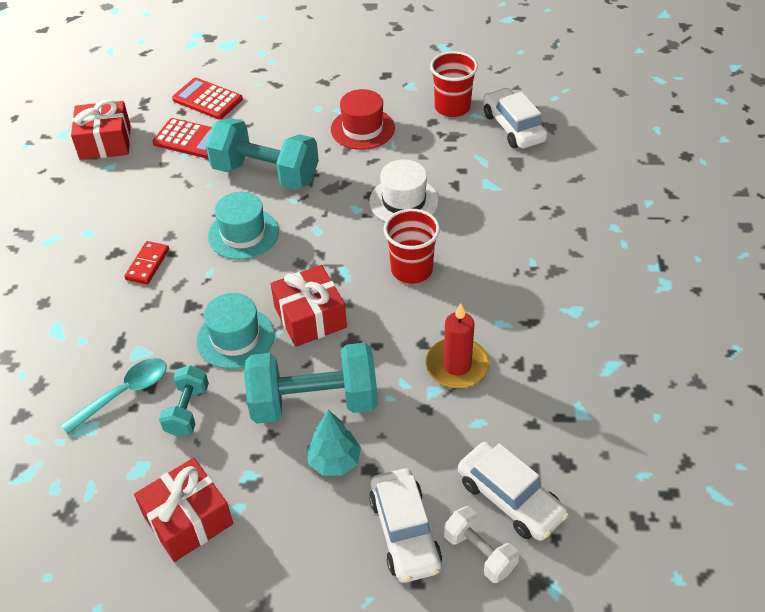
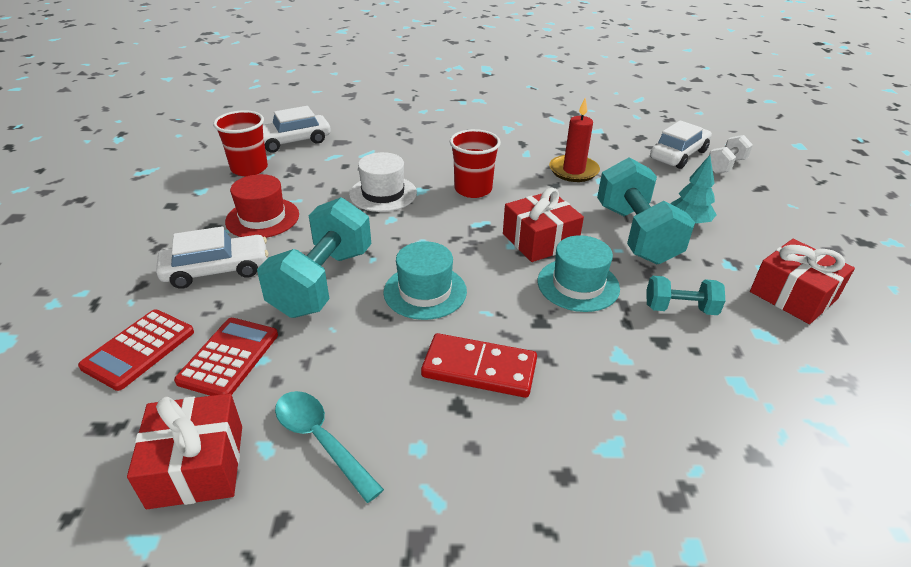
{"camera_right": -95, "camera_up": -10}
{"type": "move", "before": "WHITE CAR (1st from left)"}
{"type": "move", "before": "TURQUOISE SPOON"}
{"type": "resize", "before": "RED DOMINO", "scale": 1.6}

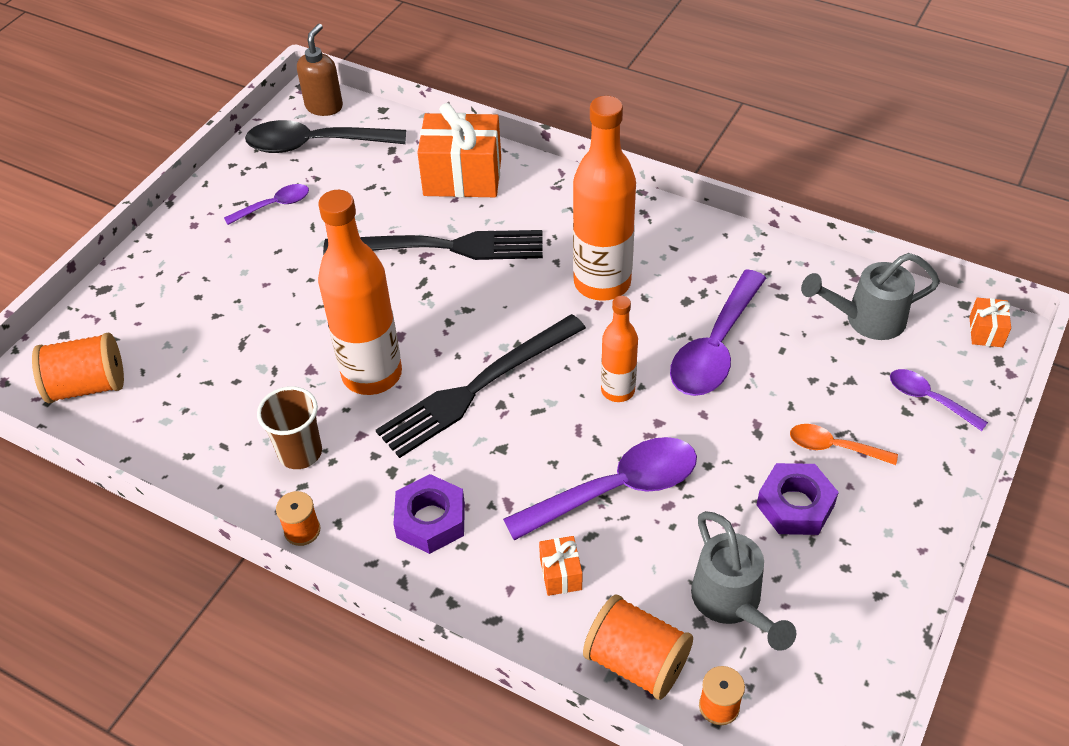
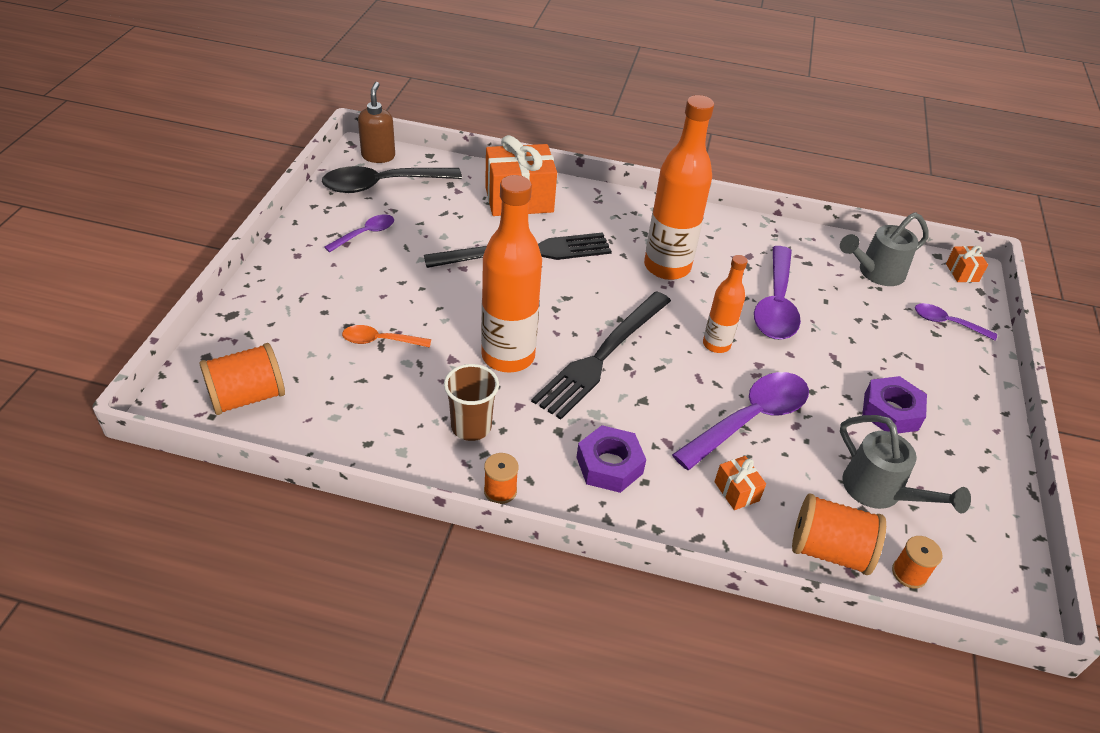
{"camera_right": -20, "camera_up": -5}
{"type": "move", "before": "ORANGE SPOON"}

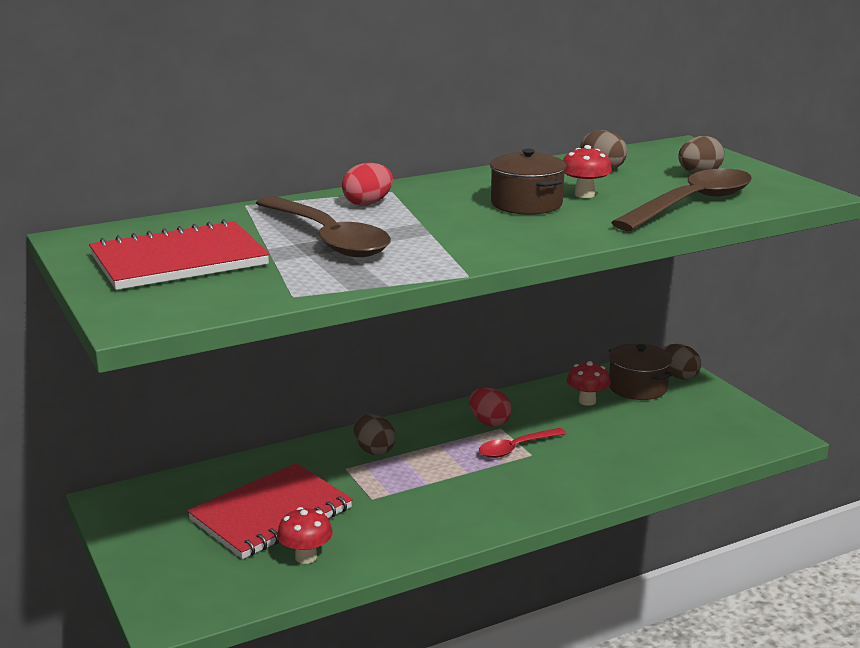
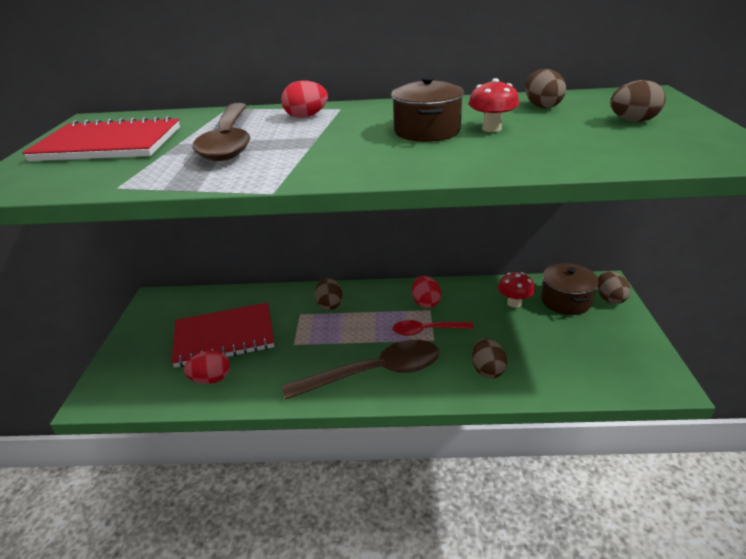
{"camera_right": 30, "camera_up": 10}
{"type": "replace", "before": "RED MUSHROOM (1st from left)", "after": "RED EGG (1st from left)"}
{"type": "move", "before": "BROWN SPOON (2nd from left)"}
{"type": "insert", "after": "BROWN EGG (2nd from left)"}

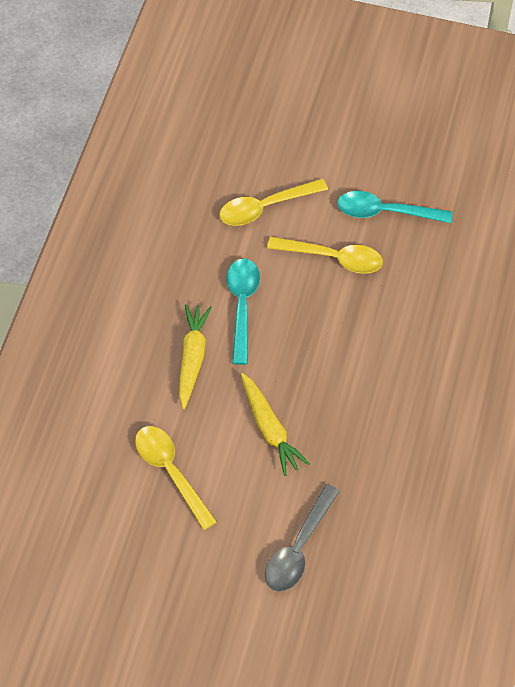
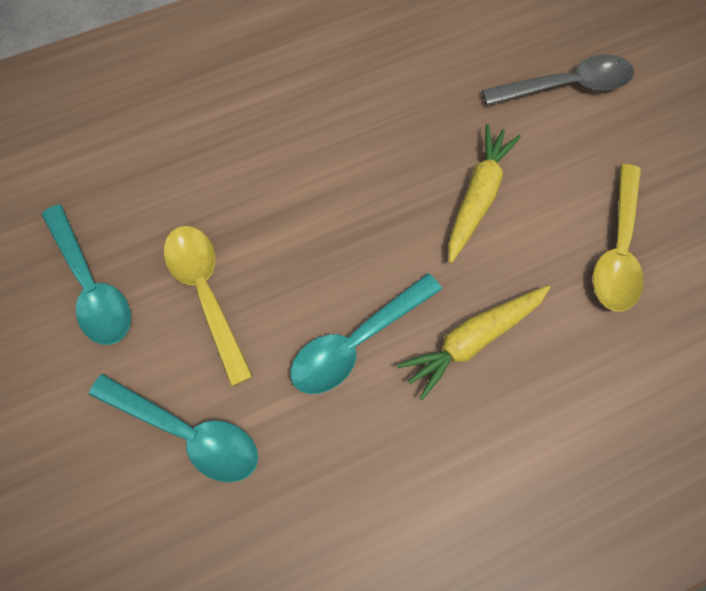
{"camera_right": -130, "camera_up": 10}
{"type": "recolor", "before": "YELLOW SPOON (2nd from left)", "after": "TURQUOISE SPOON (2nd from left)"}

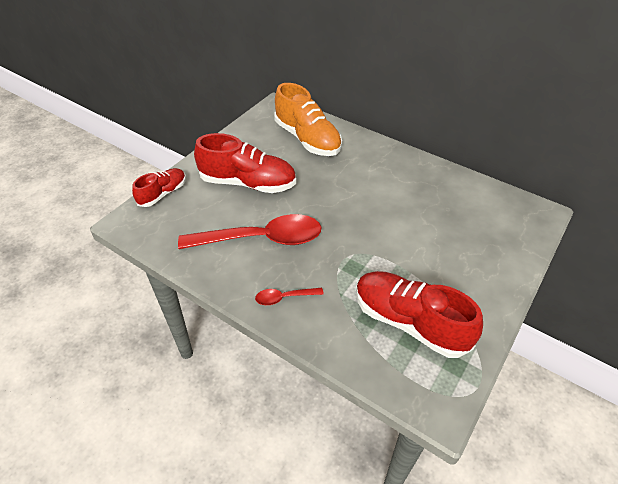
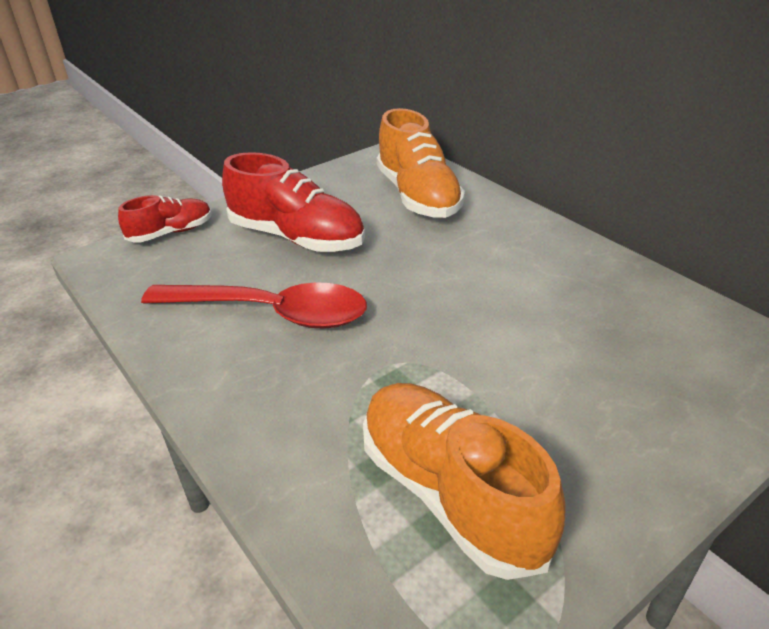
{"camera_right": 20, "camera_up": -10}
{"type": "recolor", "before": "RED SHOE (3rd from left)", "after": "ORANGE SHOE (2nd from left)"}
{"type": "delete", "before": "RED SPOON (2nd from left)"}

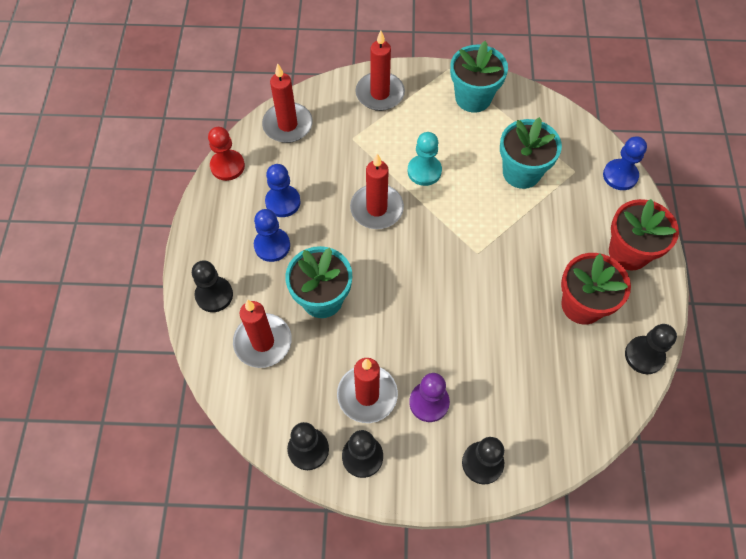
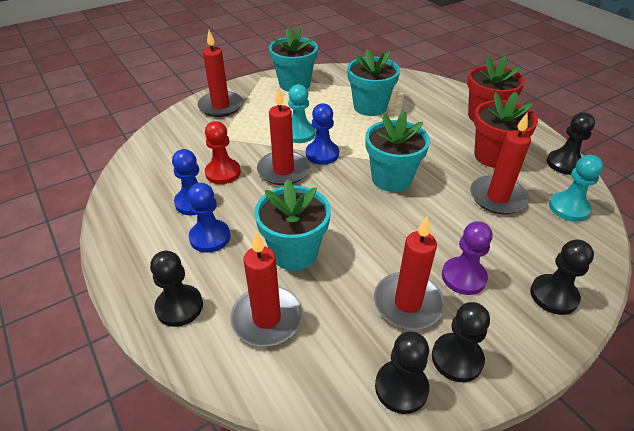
{"camera_right": -35, "camera_up": -20}
{"type": "move", "before": "RED PAWN"}
{"type": "move", "before": "BLUE PAWN (3rd from left)"}
{"type": "insert", "after": "TURQUOISE FLOWER POT (4th from left)"}
{"type": "move", "before": "RED CANDLE (2nd from left in the first image)", "after": "RED CANDLE (5th from left)"}
{"type": "insert", "after": "TURQUOISE PAWN (2nd from left)"}

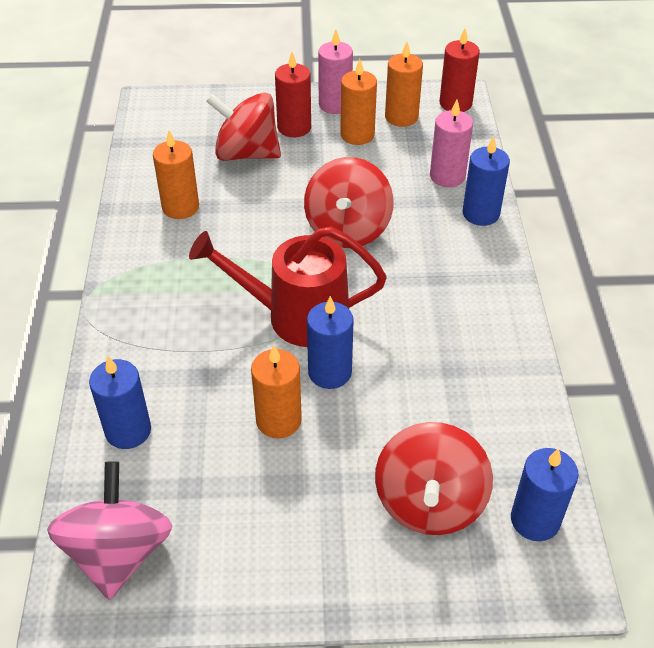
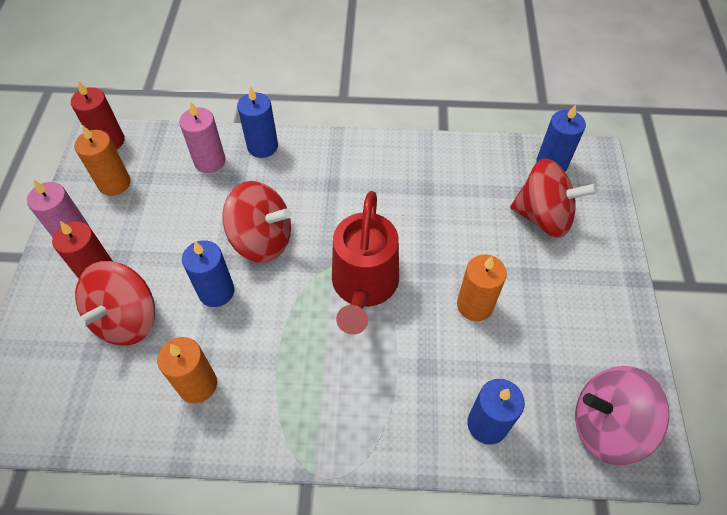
{"camera_right": -85, "camera_up": 10}
{"type": "move", "before": "BLUE CANDLE (2nd from left in the first image)", "after": "BLUE CANDLE (1st from left)"}
{"type": "delete", "before": "ORANGE CANDLE (3rd from left)"}

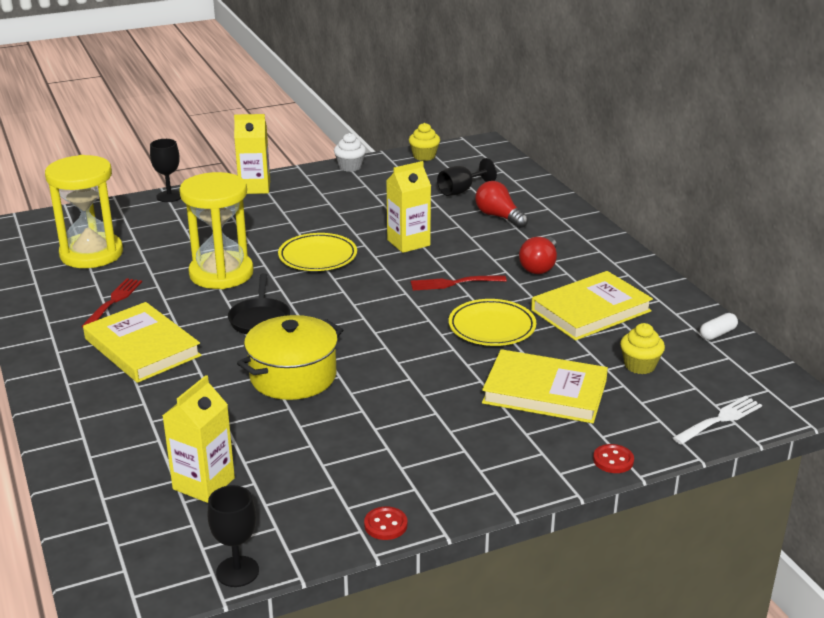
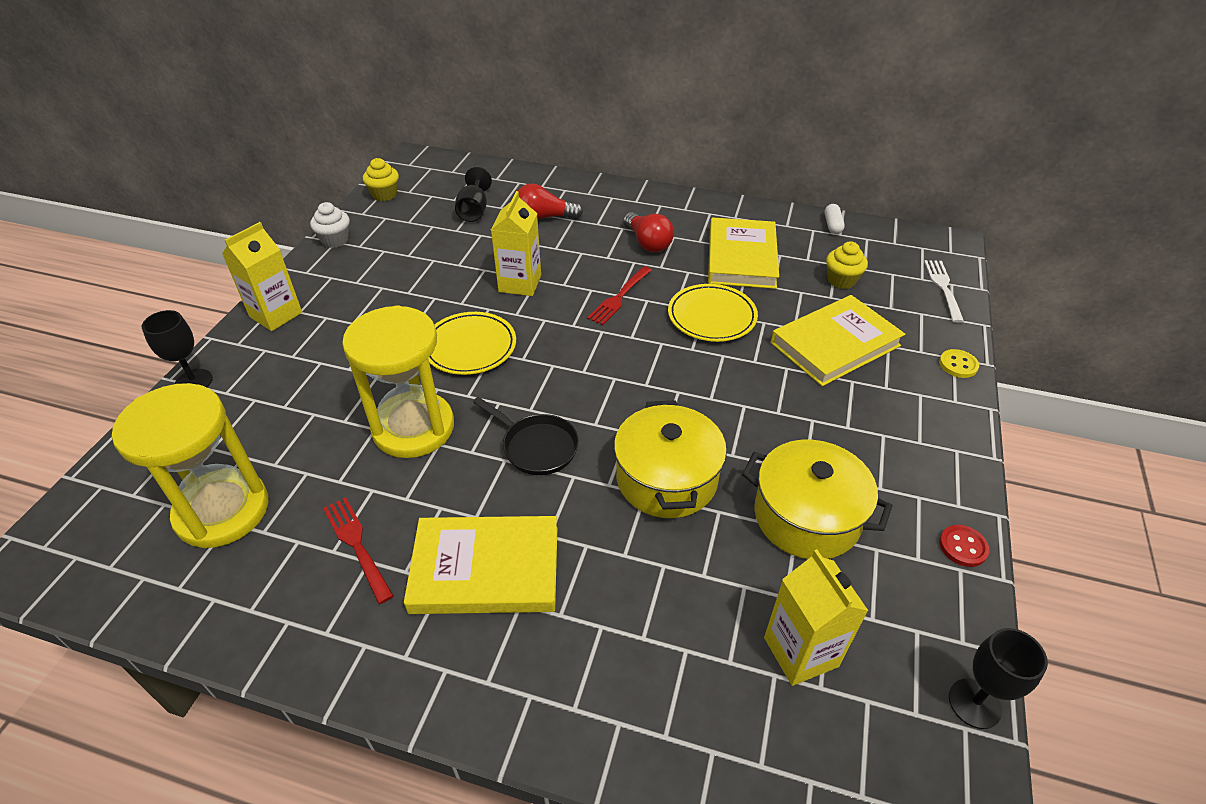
{"camera_right": -50, "camera_up": 15}
{"type": "insert", "after": "YELLOW POT (2nd from left)"}
{"type": "recolor", "before": "RED BUTTON (2nd from left)", "after": "YELLOW BUTTON"}

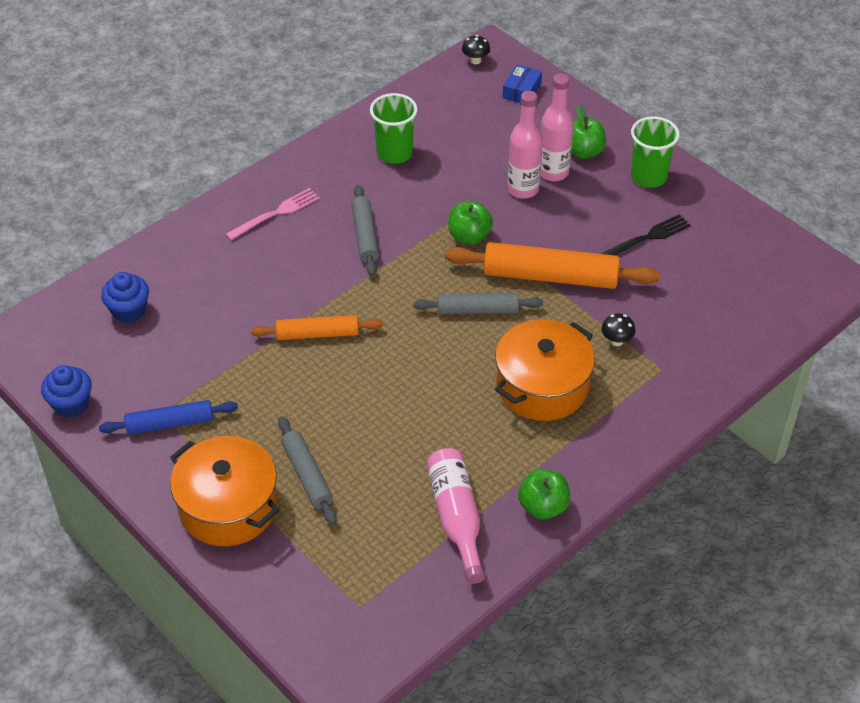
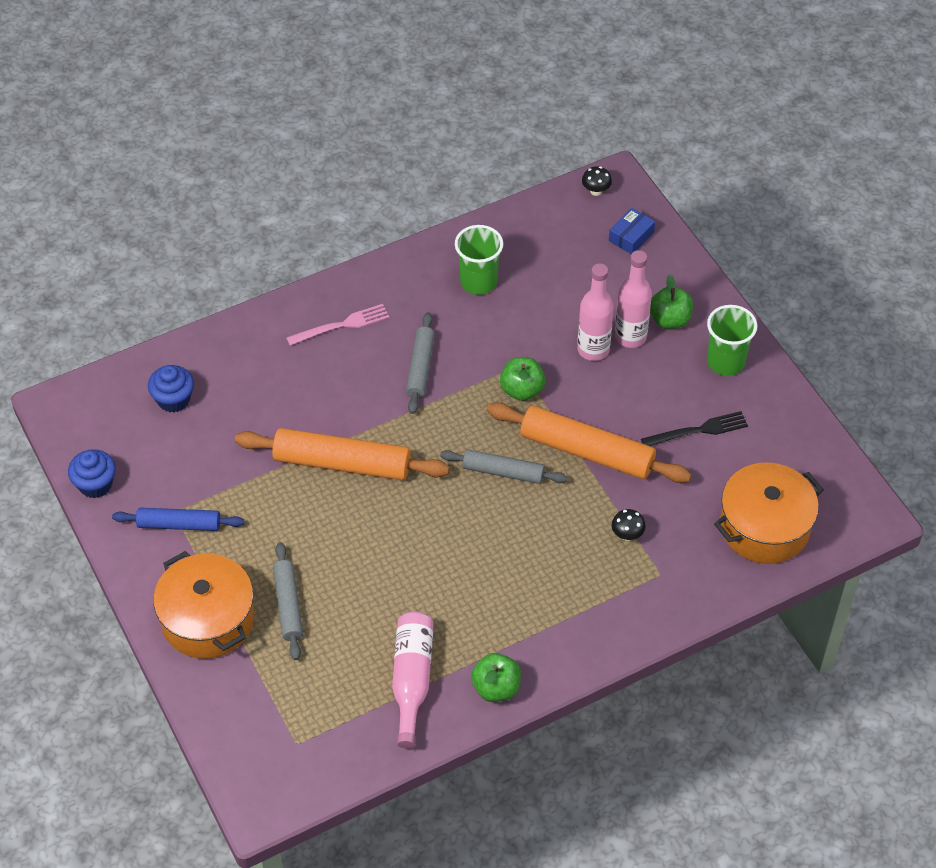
{"camera_right": 15, "camera_up": 5}
{"type": "resize", "before": "ORANGE ROLLING PIN (1st from left)", "scale": 1.68}
{"type": "move", "before": "ORANGE POT (2nd from left)"}

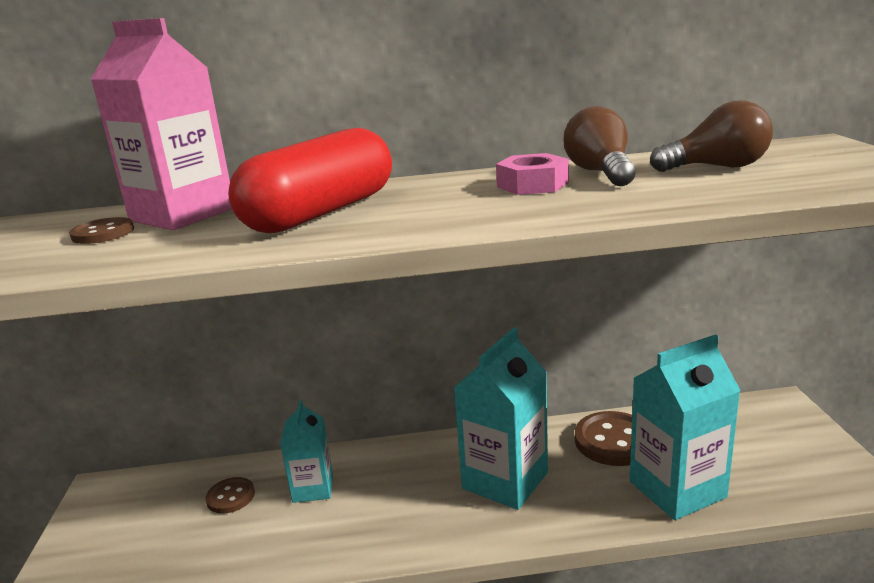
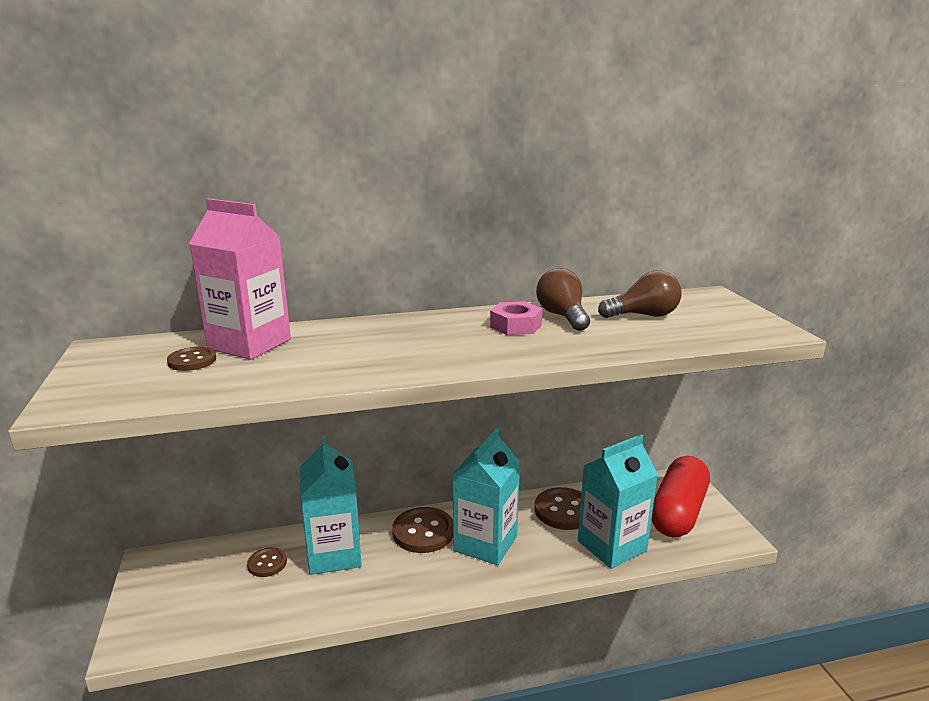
{"camera_right": -10, "camera_up": 0}
{"type": "resize", "before": "TURQUOISE CARTON (1st from left)", "scale": 1.67}
{"type": "insert", "after": "BROWN BUTTON (3rd from left)"}
{"type": "move", "before": "RED CAPSULE"}

